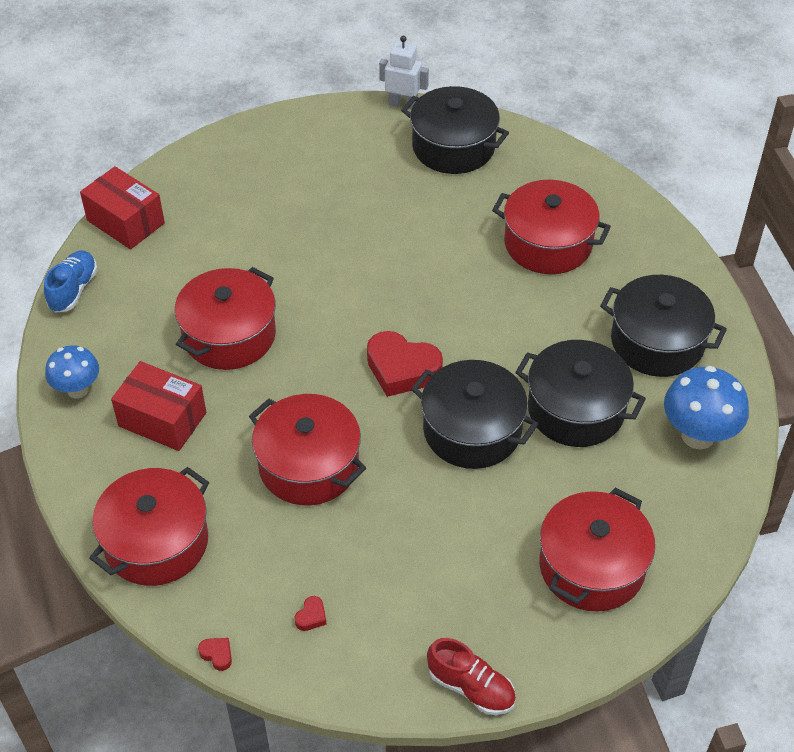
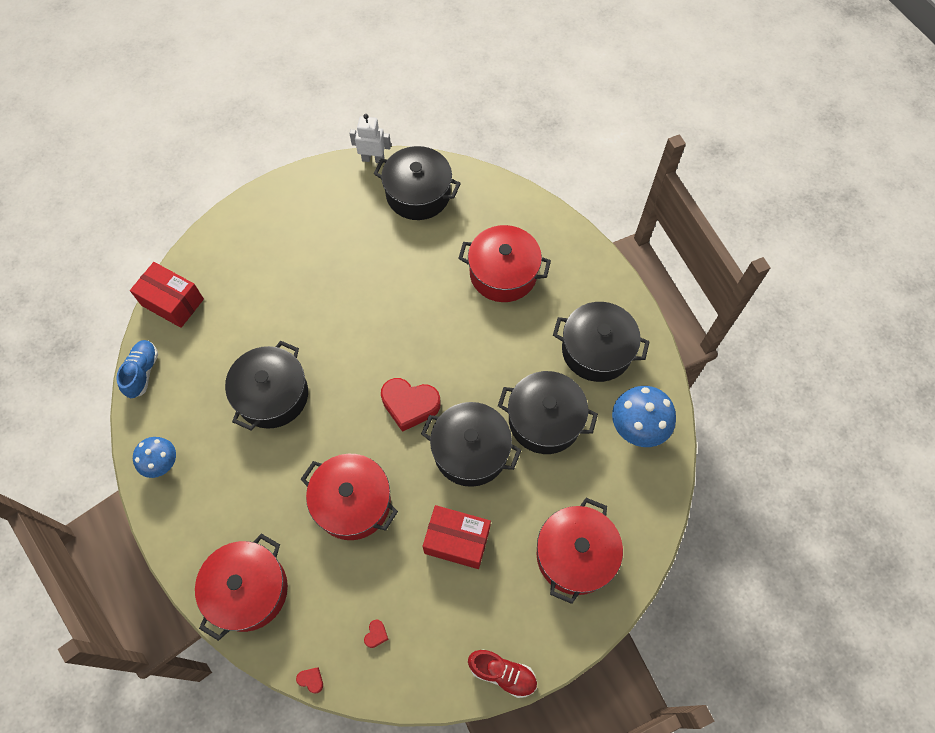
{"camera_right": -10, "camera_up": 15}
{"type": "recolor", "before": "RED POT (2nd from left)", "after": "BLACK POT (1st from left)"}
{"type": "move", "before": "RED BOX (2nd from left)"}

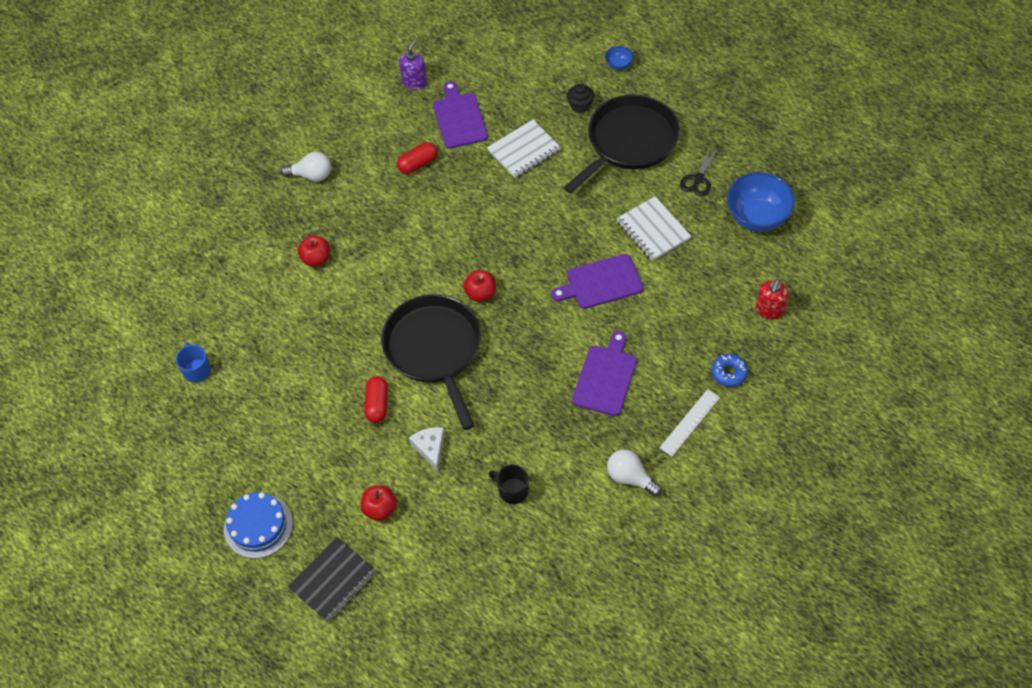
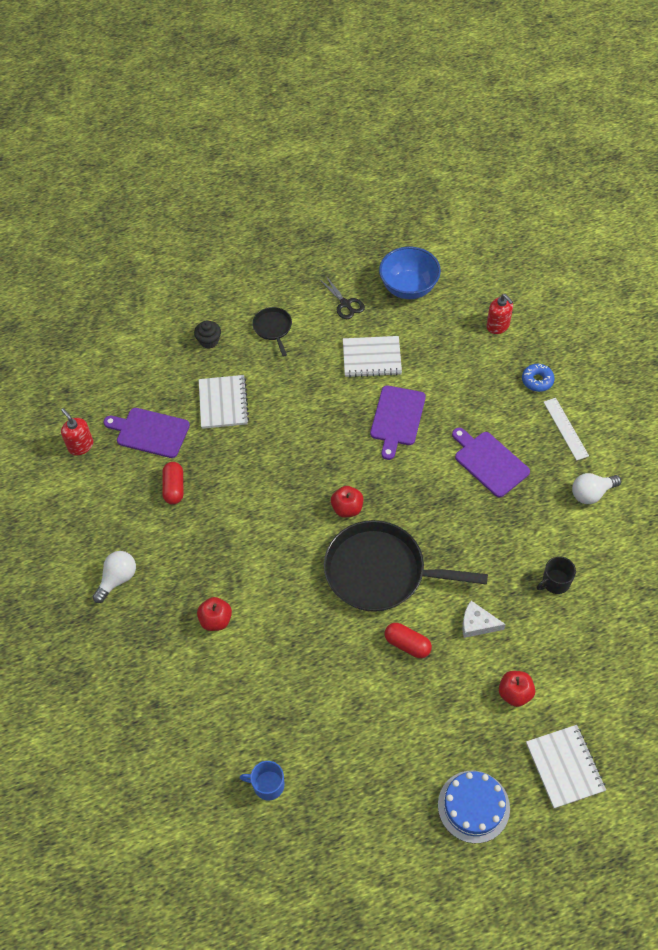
{"camera_right": -60, "camera_up": 0}
{"type": "recolor", "before": "PURPLE SOAP DISPENSER", "after": "RED SOAP DISPENSER (1st from left)"}
{"type": "resize", "before": "BLACK PAN (2nd from left in the first image)", "scale": 0.46}
{"type": "recolor", "before": "BLACK NOTEBOOK", "after": "WHITE NOTEBOOK (3rd from left)"}
{"type": "delete", "before": "BLUE BOWL (1st from left)"}

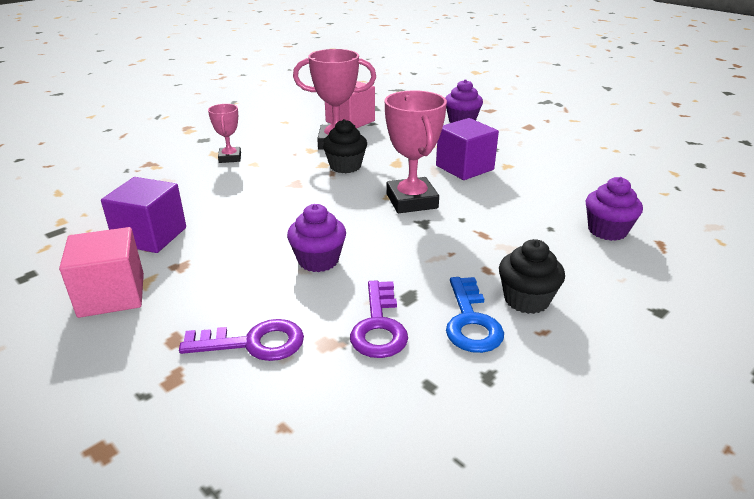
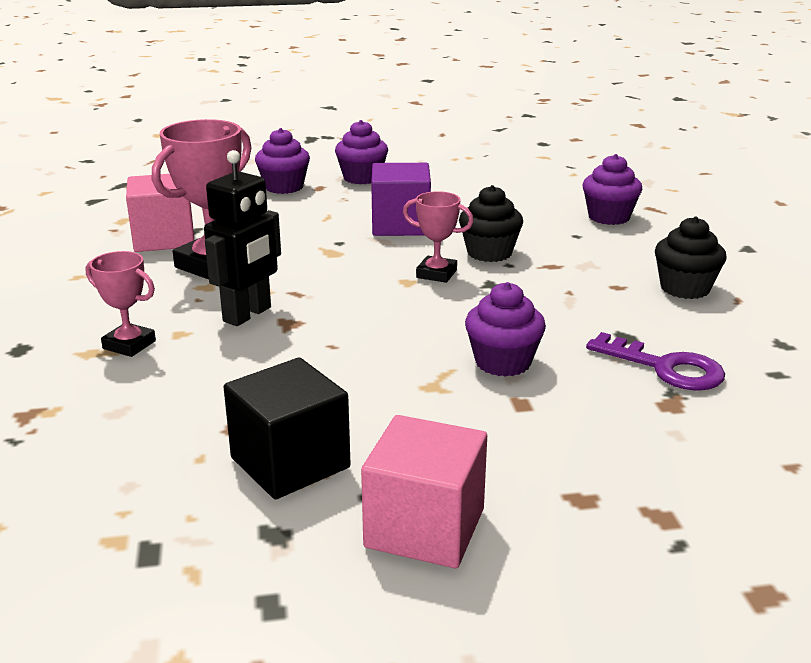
{"camera_right": -55, "camera_up": -5}
{"type": "insert", "after": "BLACK ROBOT"}
{"type": "recolor", "before": "PURPLE CUBE (1st from left)", "after": "BLACK CUBE"}
{"type": "insert", "after": "PURPLE CUPCAKE (2nd from left)"}
{"type": "resize", "before": "PINK TROPHY (3rd from left)", "scale": 0.57}
{"type": "move", "before": "BLACK CUPCAKE (1st from left)"}
{"type": "delete", "before": "PURPLE KEY (1st from left)"}
{"type": "delete", "before": "BLUE KEY"}

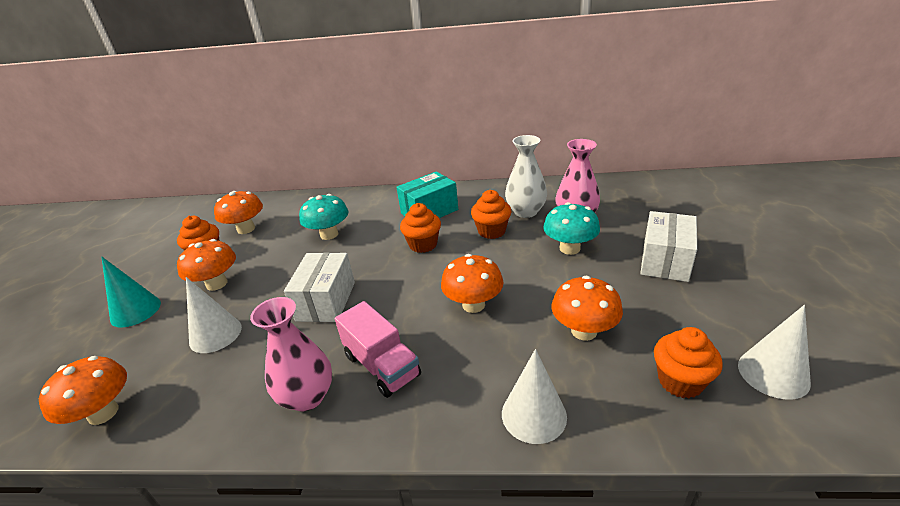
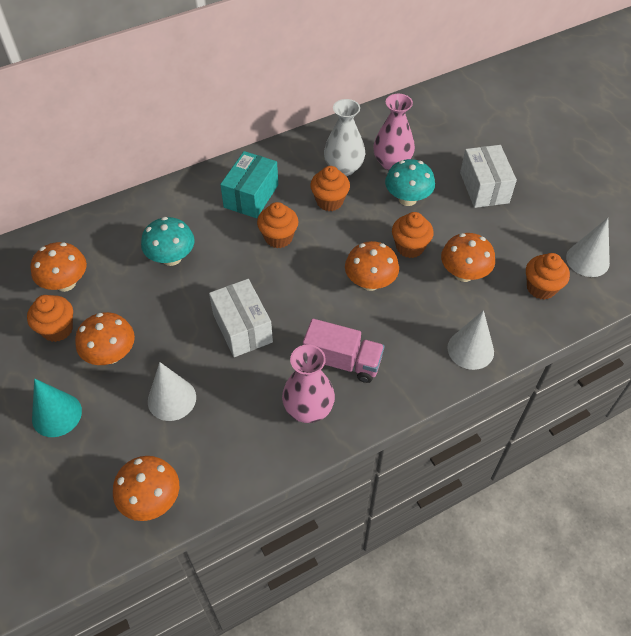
{"camera_right": -35, "camera_up": 20}
{"type": "insert", "after": "ORANGE CUPCAKE (4th from left)"}

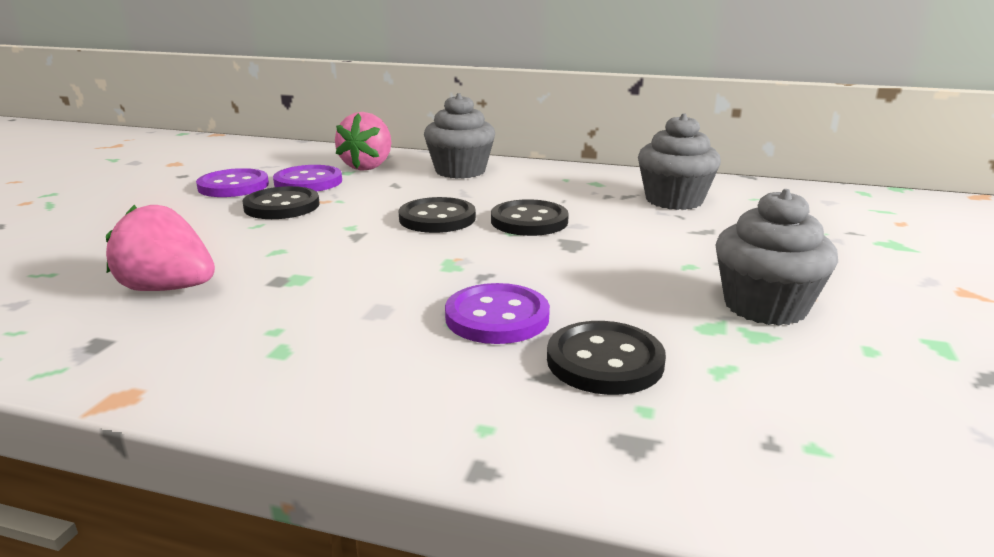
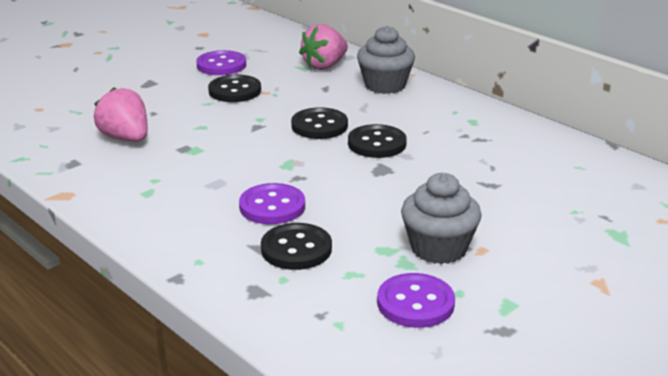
{"camera_right": 30, "camera_up": 5}
{"type": "move", "before": "PURPLE BUTTON (2nd from left in the first image)", "after": "PURPLE BUTTON (3rd from left)"}
{"type": "delete", "before": "GREY CUPCAKE (2nd from left)"}

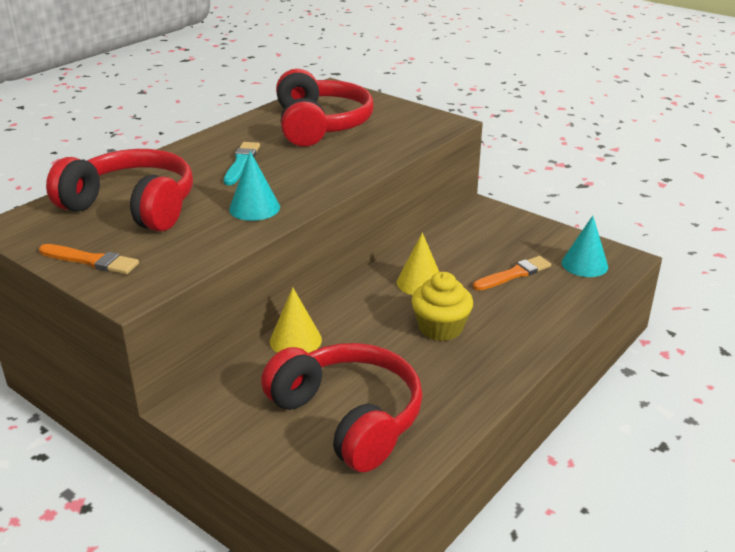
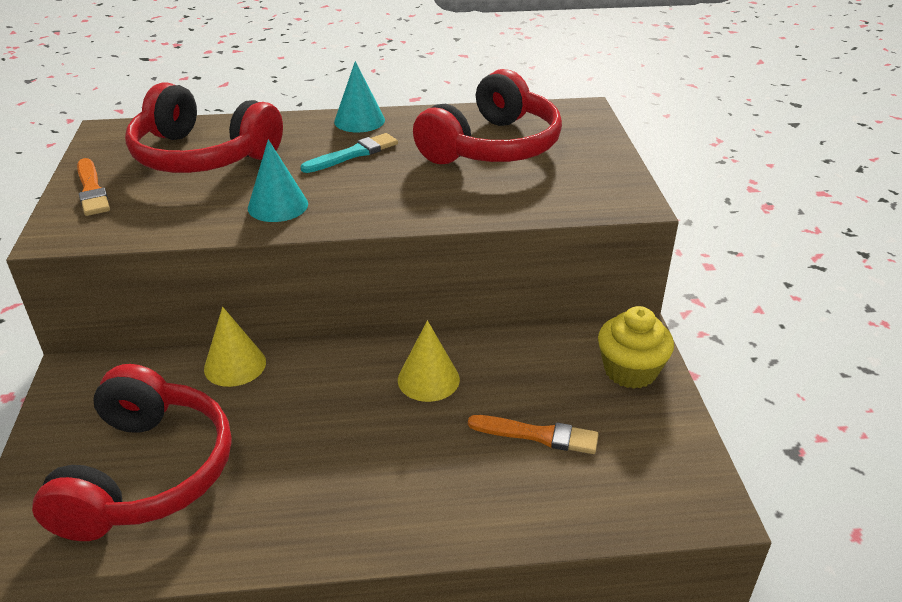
{"camera_right": 45, "camera_up": 5}
{"type": "rotate", "before": "RED HEADPHONES (1st from left in the first image)", "turn": 135}
{"type": "move", "before": "TURQUOISE CONE (2nd from left)"}
{"type": "move", "before": "YELLOW CUPCAKE"}

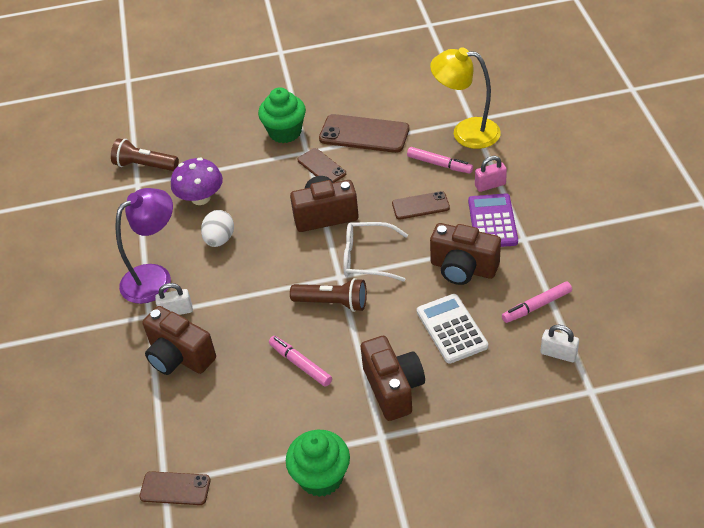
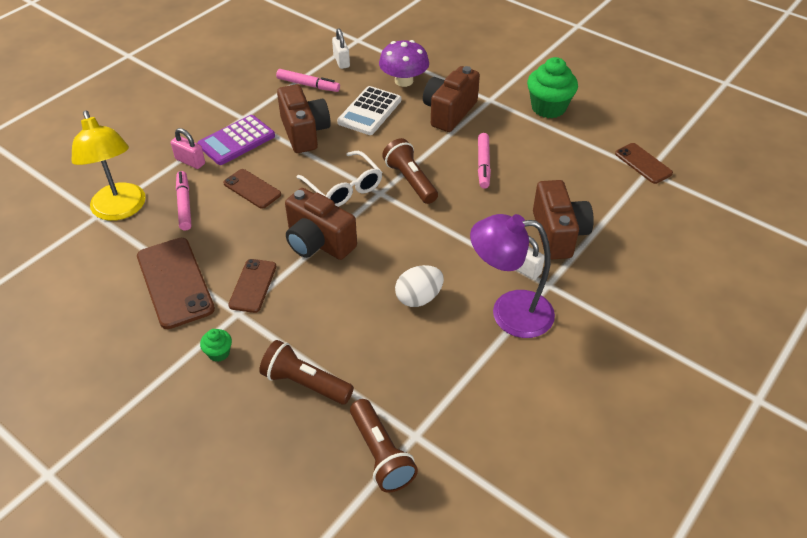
{"camera_right": -135, "camera_up": 0}
{"type": "resize", "before": "GREEN CUPCAKE (1st from left)", "scale": 0.47}
{"type": "insert", "after": "BROWN FLASHLIGHT (1st from left)"}
{"type": "move", "before": "PURPLE MUSHROOM"}

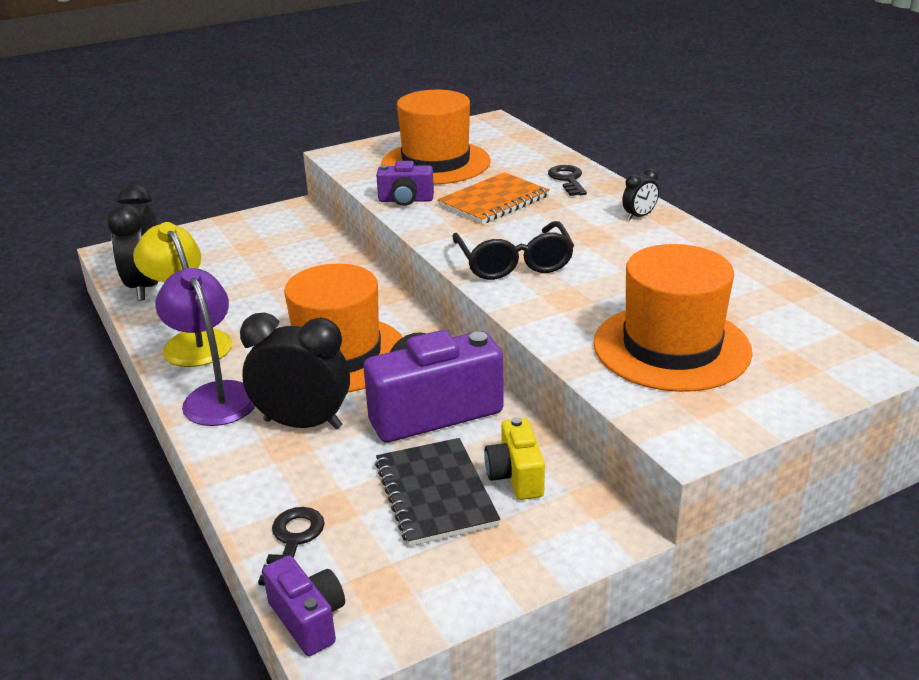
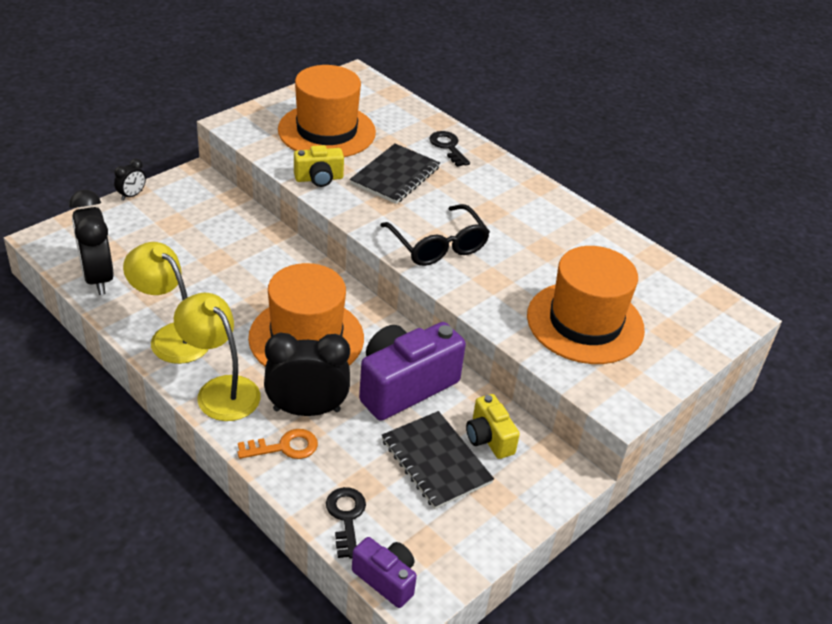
{"camera_right": -20, "camera_up": 10}
{"type": "move", "before": "BLACK CLOCK (3rd from left in the first image)", "after": "BLACK CLOCK (2nd from left)"}
{"type": "recolor", "before": "PURPLE LAMP", "after": "YELLOW LAMP (2nd from left)"}
{"type": "insert", "after": "ORANGE KEY"}
{"type": "recolor", "before": "PURPLE CAMERA (2nd from left)", "after": "YELLOW CAMERA (1st from left)"}
{"type": "recolor", "before": "ORANGE NOTEBOOK", "after": "BLACK NOTEBOOK (1st from left)"}

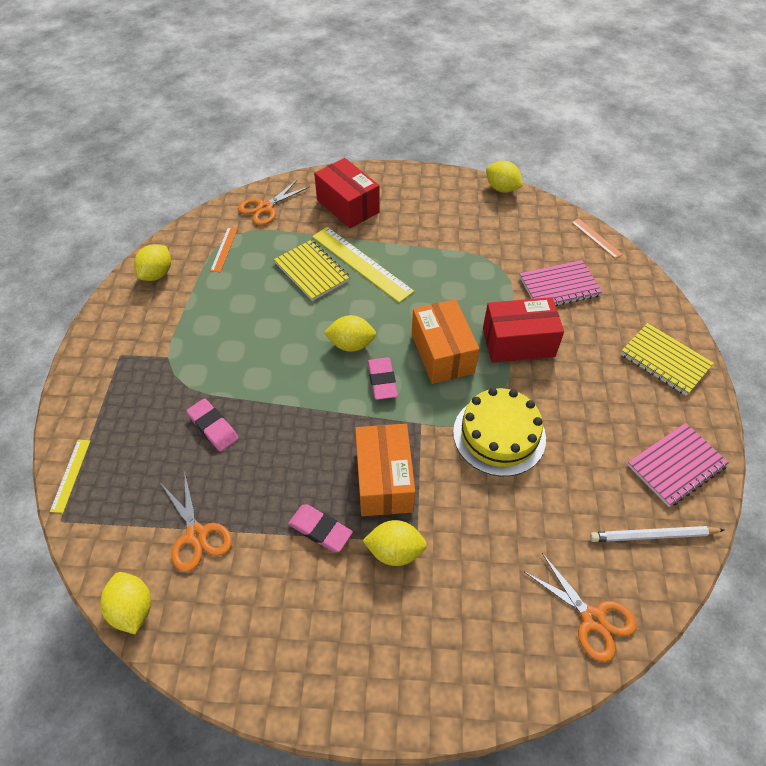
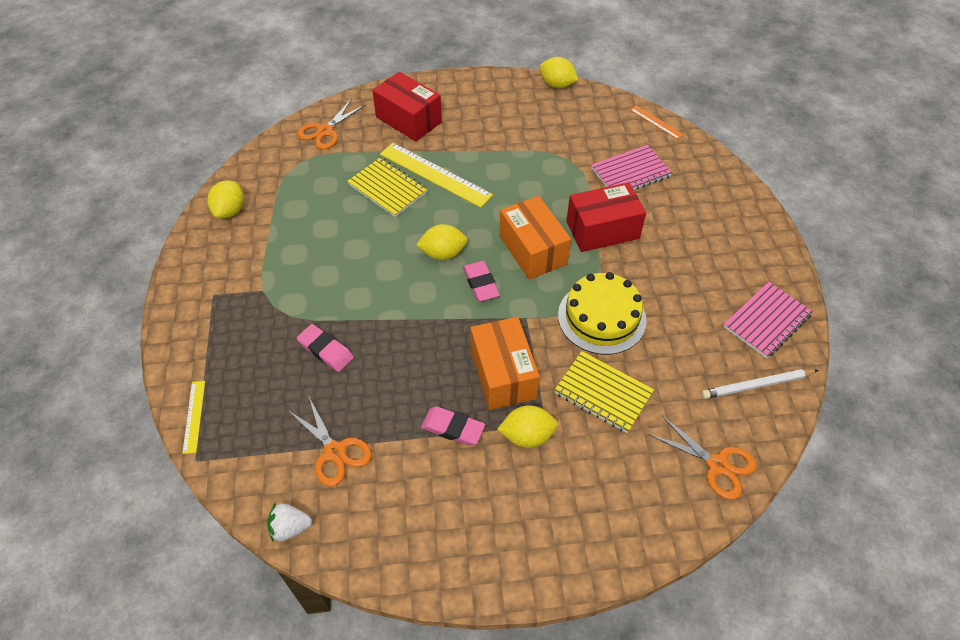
{"camera_right": -10, "camera_up": 0}
{"type": "replace", "before": "YELLOW LEMON (1st from left)", "after": "WHITE STRAWBERRY"}
{"type": "move", "before": "YELLOW NOTEBOOK (2nd from left)"}
{"type": "delete", "before": "ORANGE RULER (1st from left)"}

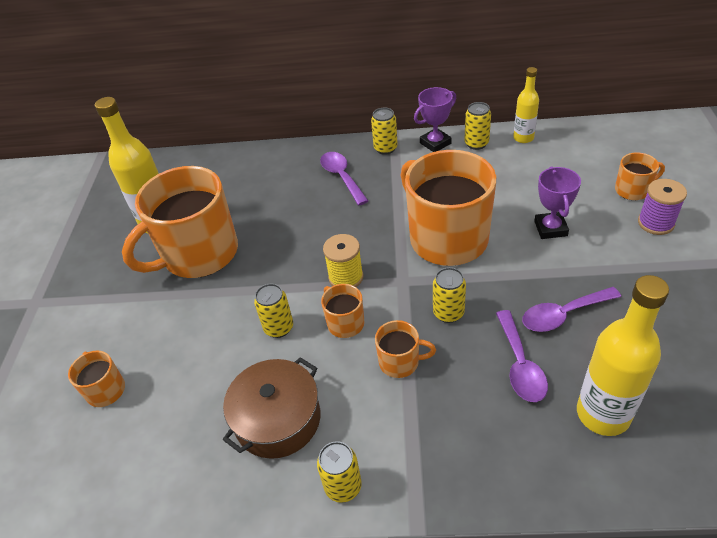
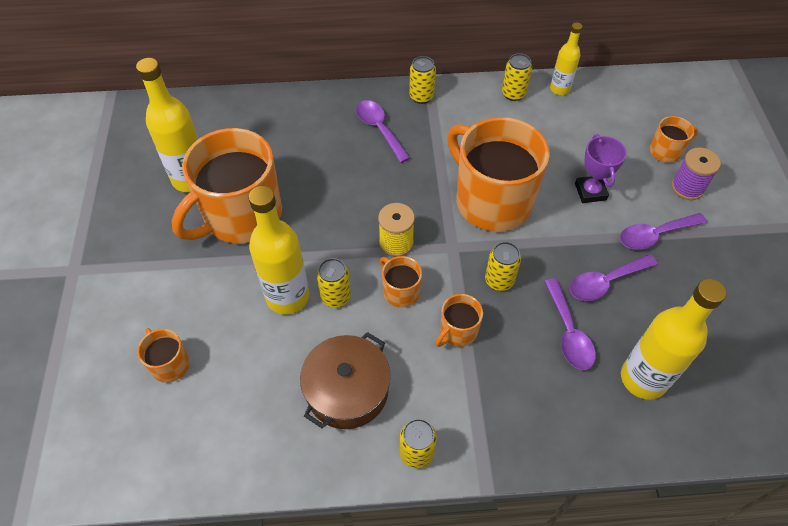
{"camera_right": -10, "camera_up": 10}
{"type": "insert", "after": "YELLOW BOTTLE (2nd from left)"}
{"type": "rotate", "before": "ORANGE MUG (4th from left)", "turn": 135}
{"type": "insert", "after": "PURPLE SPOON (4th from left)"}
{"type": "delete", "before": "PURPLE TROPHY (1st from left)"}

